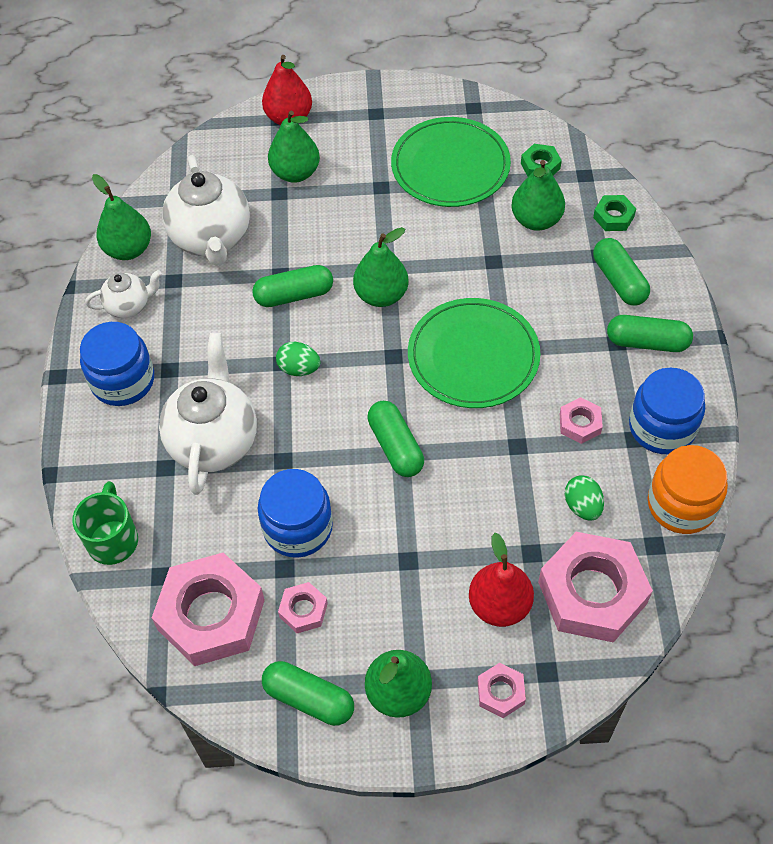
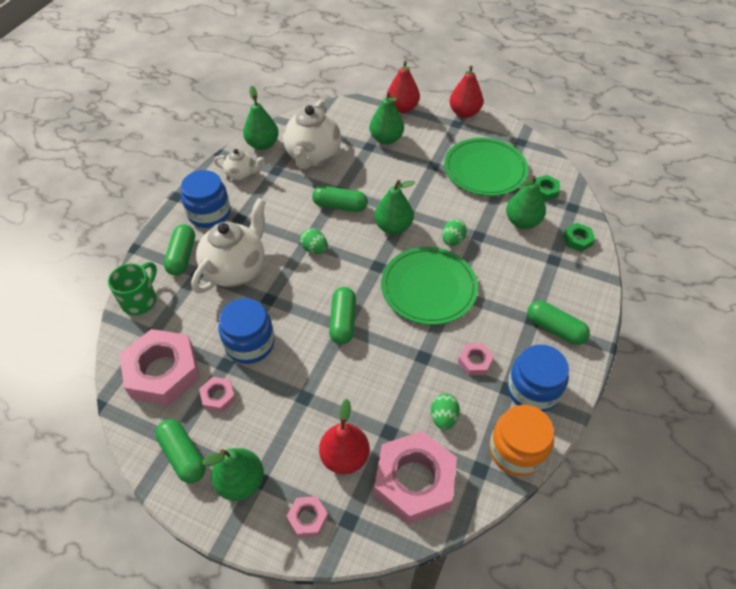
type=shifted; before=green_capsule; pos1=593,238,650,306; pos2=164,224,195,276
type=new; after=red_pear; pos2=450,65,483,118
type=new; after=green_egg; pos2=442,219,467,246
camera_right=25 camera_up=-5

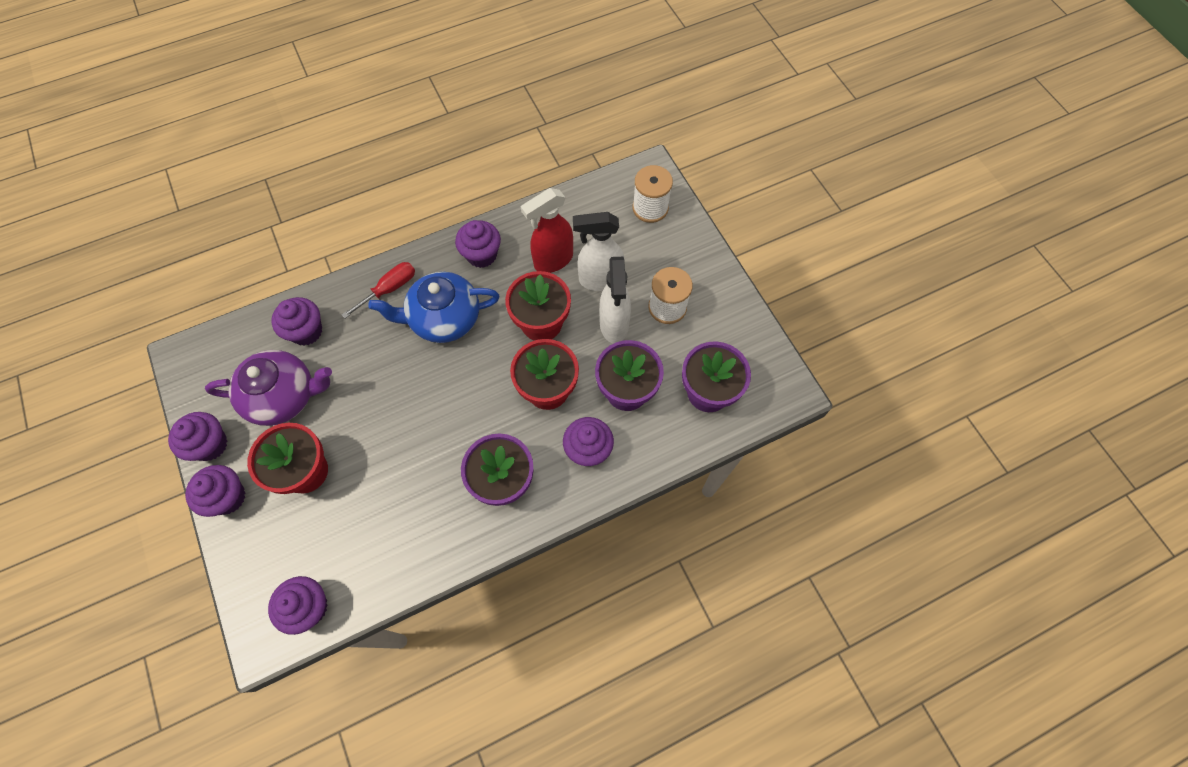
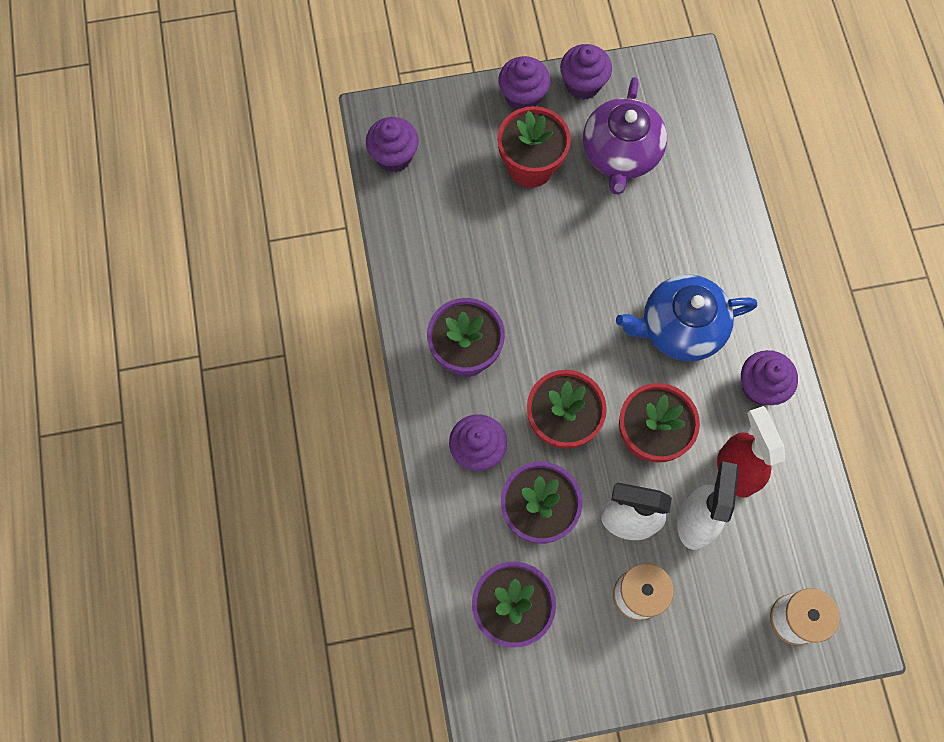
type=gone; before=red_screwdriver; pos1=342,262,415,319
type=rotated; before=blue_teapot; pos1=368,272,500,343; pos2=616,275,757,361; turn=-105
type=gone; before=purple_cupcake; pos1=271,297,322,346
camera_right=105 camera_up=5

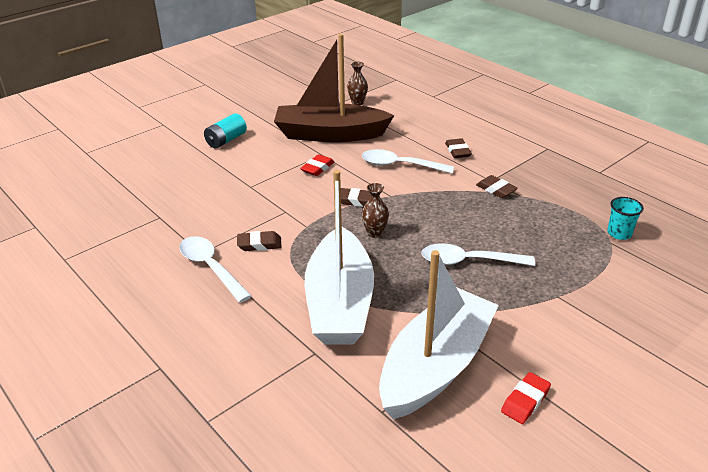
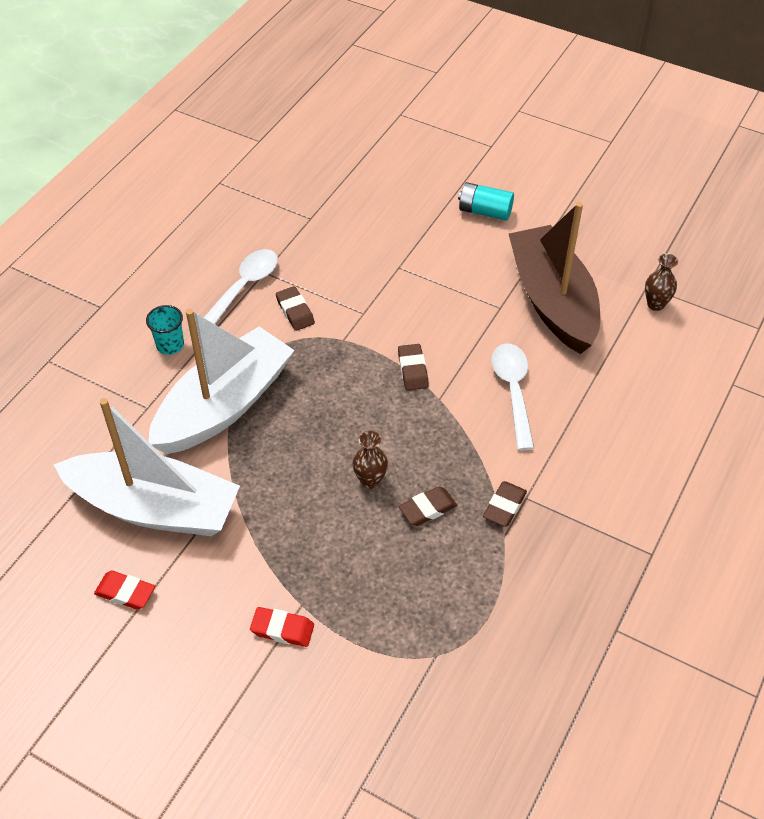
type=shifted; before=brown_eraser; pos1=445,138,472,158; pos2=399,486,457,526
type=shifted; before=red_eraser; pos1=300,154,334,176; pos2=250,607,314,647
type=rotated; before=white_boat; pos1=305,170,374,345; pos2=148,309,295,454; turn=150
type=shifted; before=brown_vase; pos1=361,183,389,238; pos2=353,430,388,489
type=shifted; before=turquoise_cup; pos1=607,197,644,240; pos2=146,305,184,355
type=gone; before=white_spoon; pos1=421,243,535,266
camera_right=70 camera_up=15

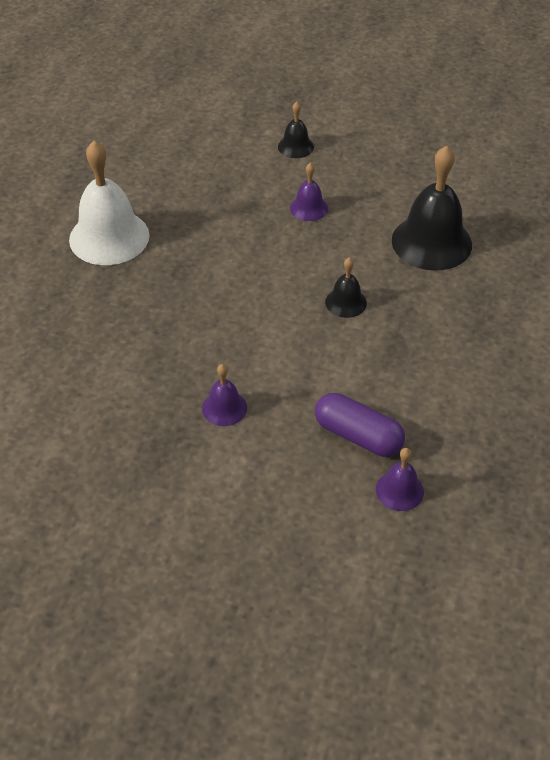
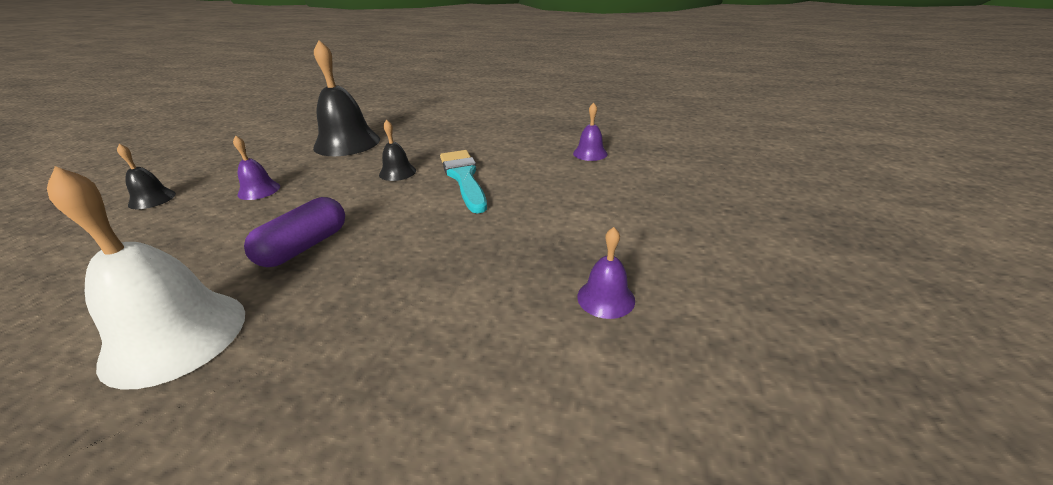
type=shifted; before=purple_bell; pos1=202,364,247,426; pos2=577,227,635,319
type=shifted; before=purple_capsule; pos1=315,393,405,457; pos2=244,197,345,267
type=new; after=turquoise_brush; pos2=440,150,487,214
camera_right=-90 camera_up=-15

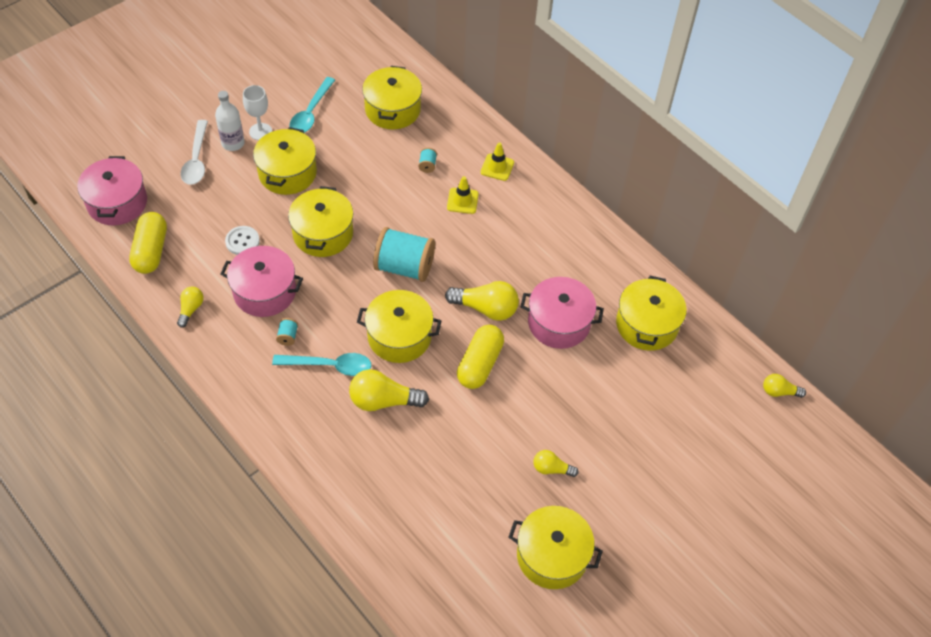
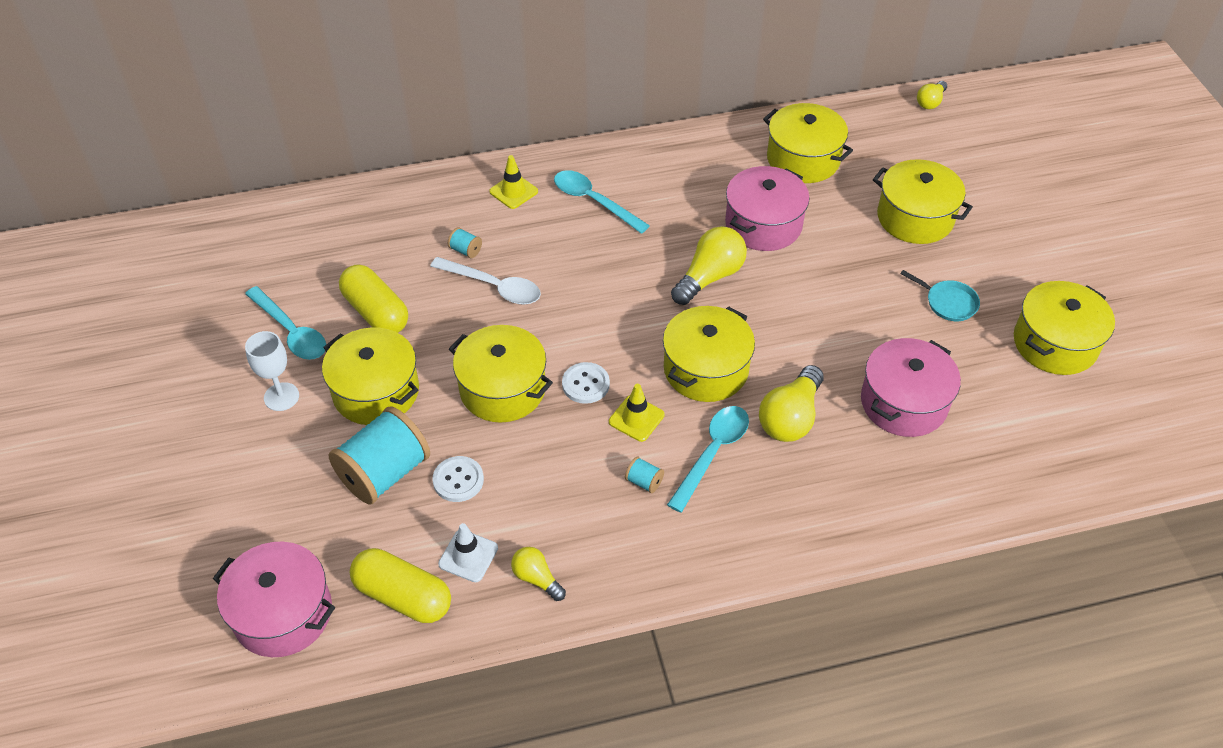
type=shifted; before=yellow_pot; pos1=362,66,422,129; pos2=873,159,973,244
type=gone; before=white_bottle; pos1=215,91,245,151
type=shifted; before=white_spoon; pos1=181,120,208,185; pos2=430,257,541,305
type=shifted; before=yellow_traffic_cone; pos1=447,176,479,214; pos2=609,384,664,442
type=shifted; before=turquoise_spool; pos1=373,227,435,282; pos2=329,406,430,505
type=shifted; before=pink_pot; pos1=220,246,303,317; pos2=861,338,961,437
type=shifted; before=yellow_capsule; pos1=457,325,504,389; pos2=339,264,408,333
type=swapped; before=yellow_light_bulb; after=turquoise_pan; pos1=533,450,579,477; pos2=901,270,980,321
type=new; after=turquoise_spoon; pos2=554,170,650,234
type=new; after=white_button; pos2=562,362,610,404
type=new; after=white_traffic_cone; pos2=438,523,498,582
camera_right=-60 camera_up=-5

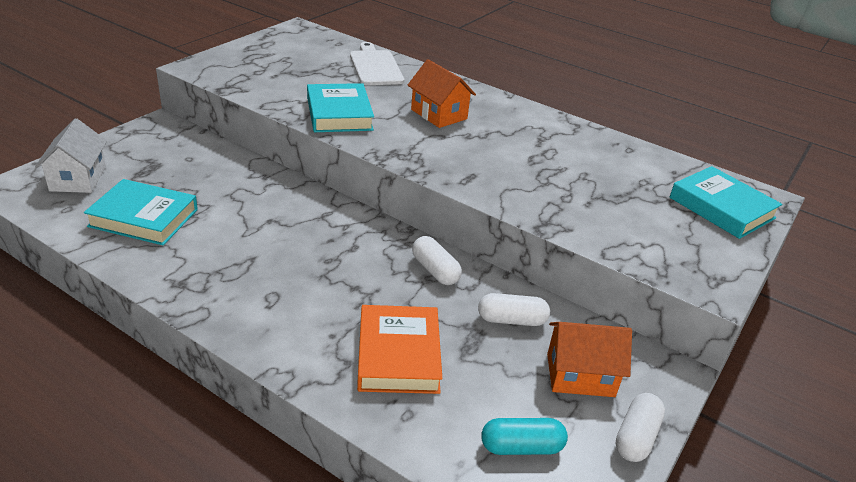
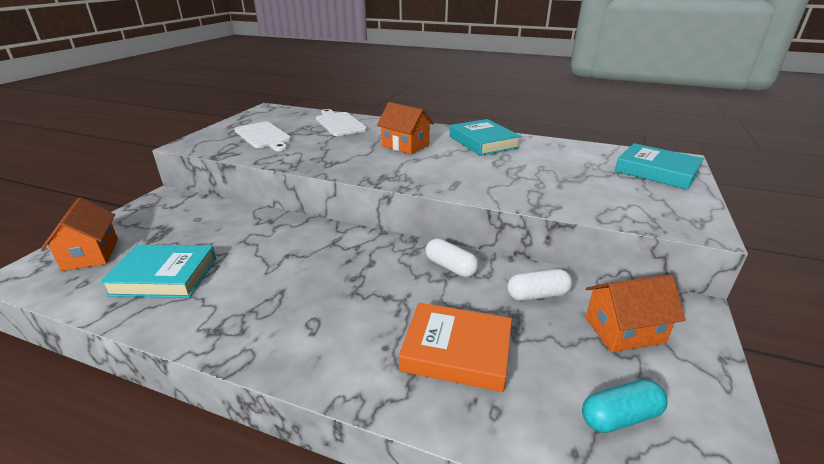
type=shifted; before=turquoise_book; pos1=307,83,374,132; pos2=450,119,521,156
type=repainted; before=white_house; after=orange_house; pos1=35,118,107,193; pos2=41,197,118,271
type=rotated; before=orange_book; pos1=357,305,442,394; pos2=399,303,512,392; turn=-60
type=gone; before=white_capsule; pos1=615,393,665,462
type=new; after=white_cutting_board; pos2=234,121,291,151
camera_right=-10 camera_up=-5

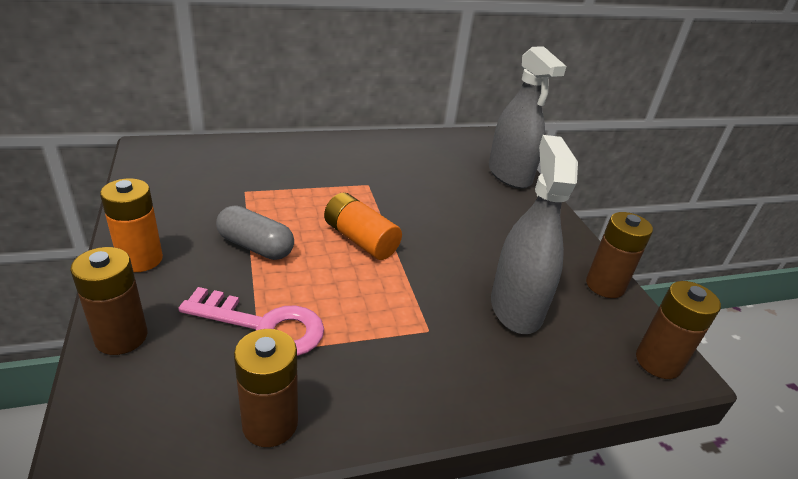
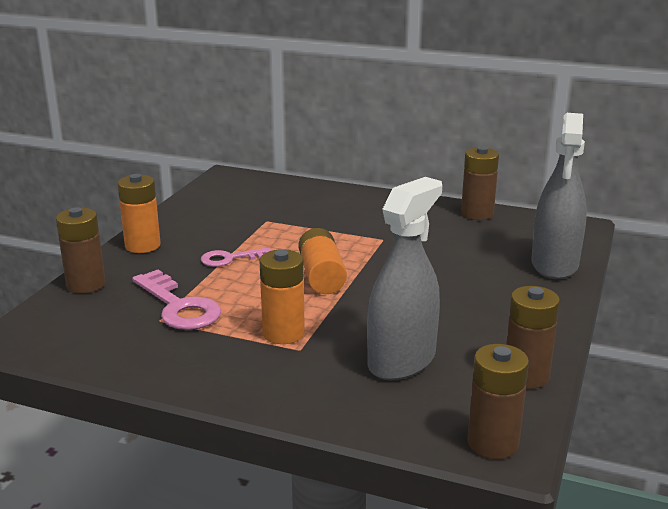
type=swapped; before=grey_capsule; after=pink_key; pos1=216,206,294,260; pos2=201,247,271,267
type=shifted; before=brown_battery; pos1=234,329,298,447; pos2=461,146,499,220
type=new; after=orange_battery; pos2=260,249,305,344
camera_right=40 camera_up=-10

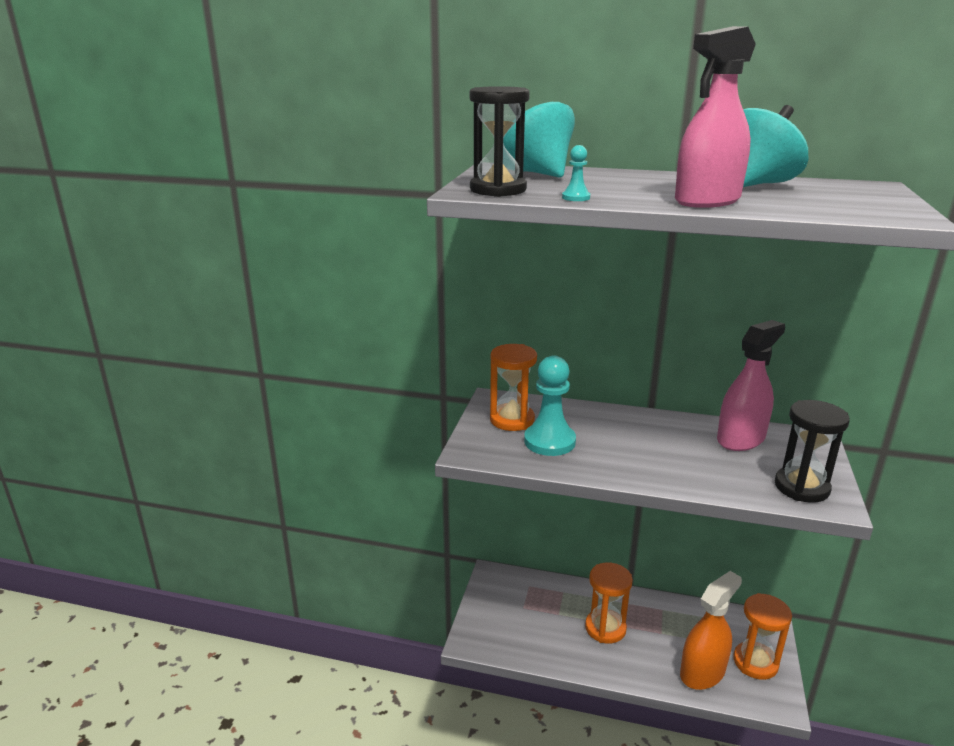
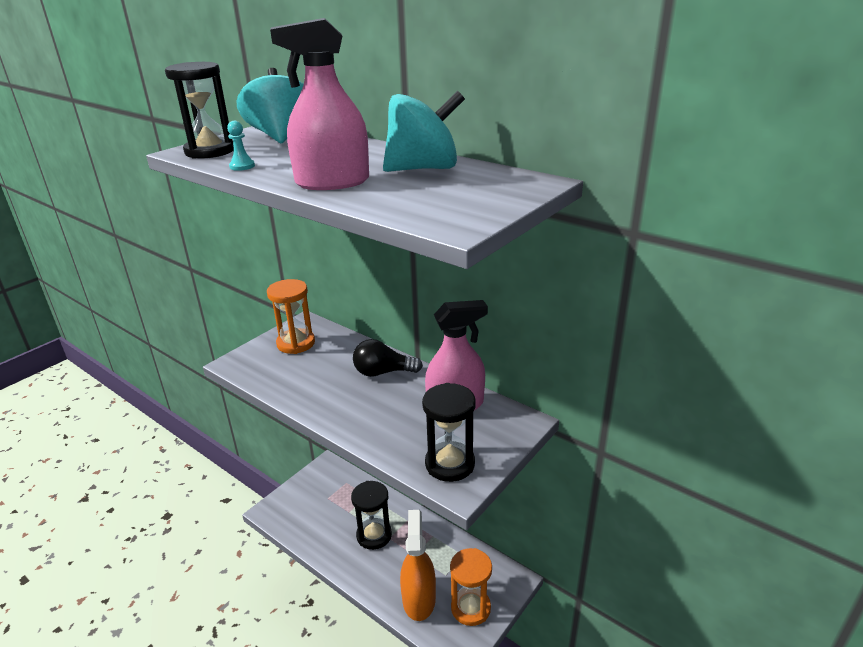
type=gone; before=turquoise_pawn; pos1=524,356,576,456
type=repainted; before=orange_hourglass; after=black_hourglass; pos1=585,562,633,644; pos2=351,481,392,550
type=rotated; before=orange_spray_bottle; pos1=680,571,742,690; pos2=400,510,436,621; turn=-75
type=new; after=black_light_bulb; pos2=353,339,423,377
camera_right=25 camera_up=5

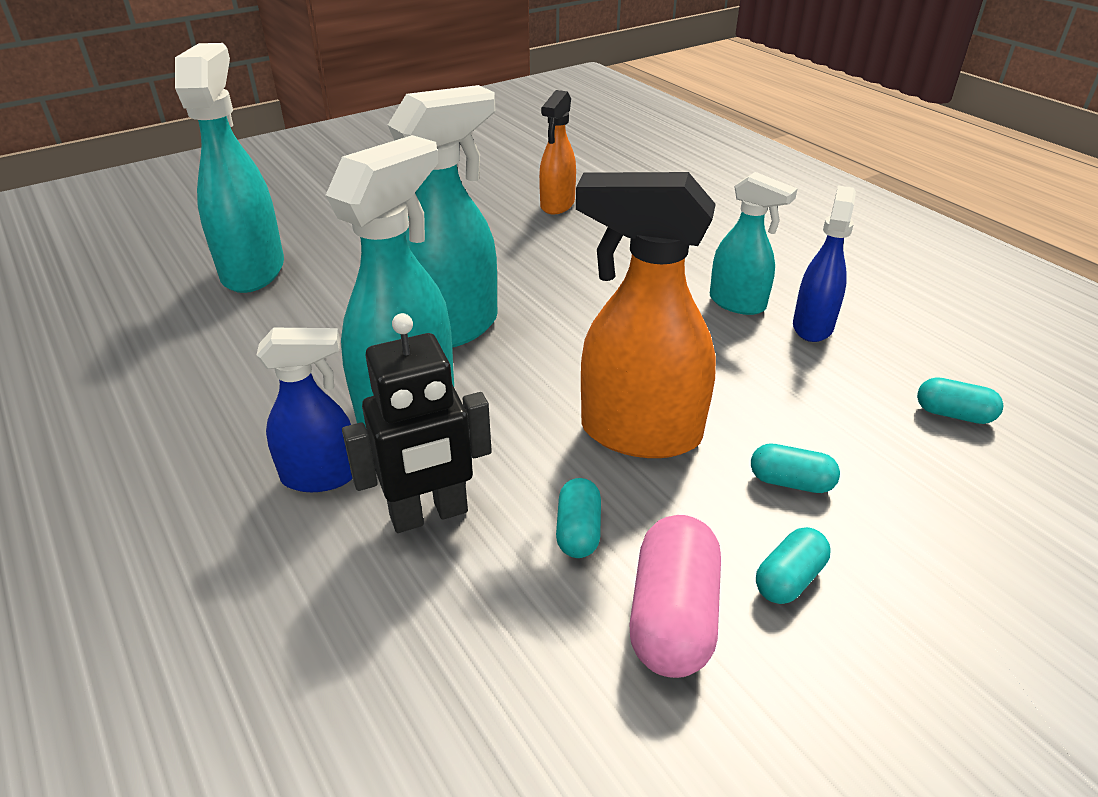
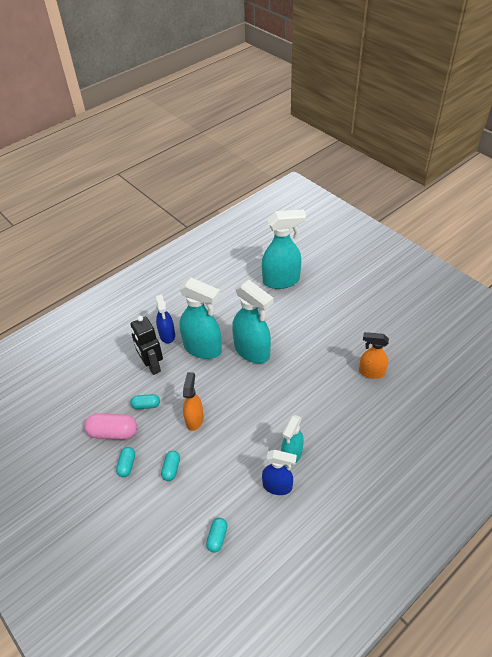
type=scaled; before=orange_spray_bottle; pos1=576,172,716,458; pos2=183,372,204,431; scale=0.6
type=rotated; before=turquoise_capsule; pos1=756,527,831,604; pos2=116,447,135,477; turn=60
camera_right=85 camera_up=10

